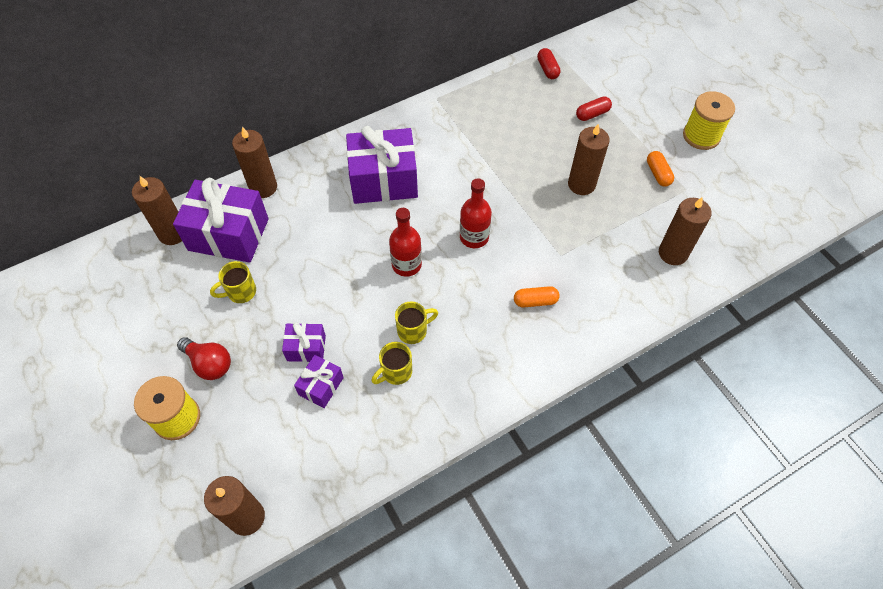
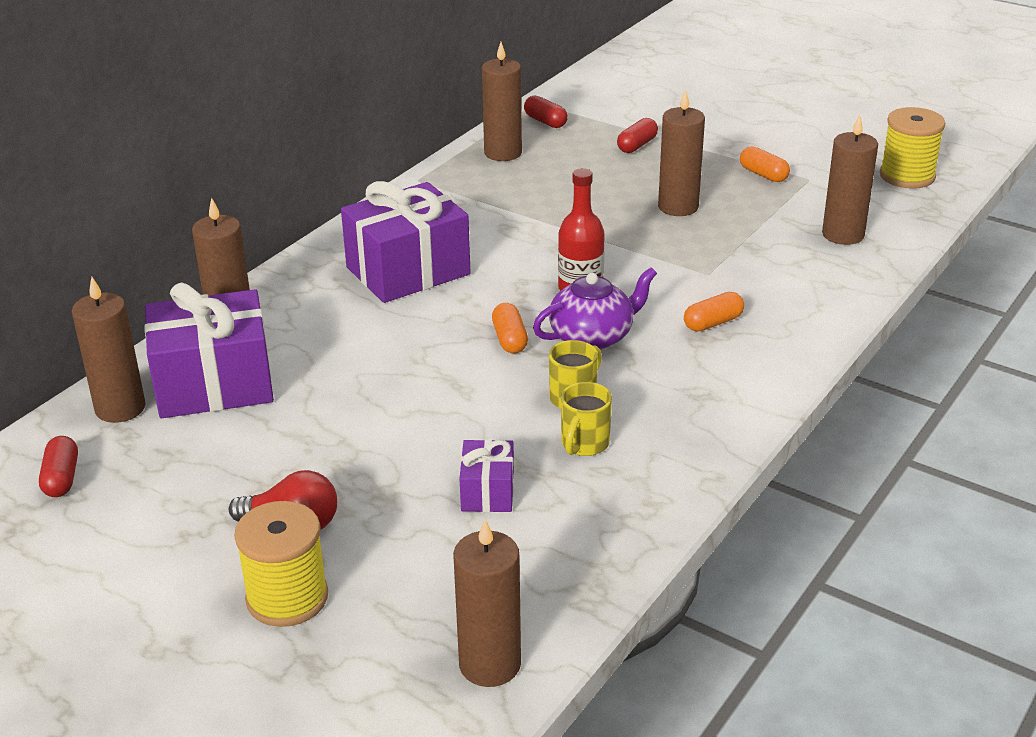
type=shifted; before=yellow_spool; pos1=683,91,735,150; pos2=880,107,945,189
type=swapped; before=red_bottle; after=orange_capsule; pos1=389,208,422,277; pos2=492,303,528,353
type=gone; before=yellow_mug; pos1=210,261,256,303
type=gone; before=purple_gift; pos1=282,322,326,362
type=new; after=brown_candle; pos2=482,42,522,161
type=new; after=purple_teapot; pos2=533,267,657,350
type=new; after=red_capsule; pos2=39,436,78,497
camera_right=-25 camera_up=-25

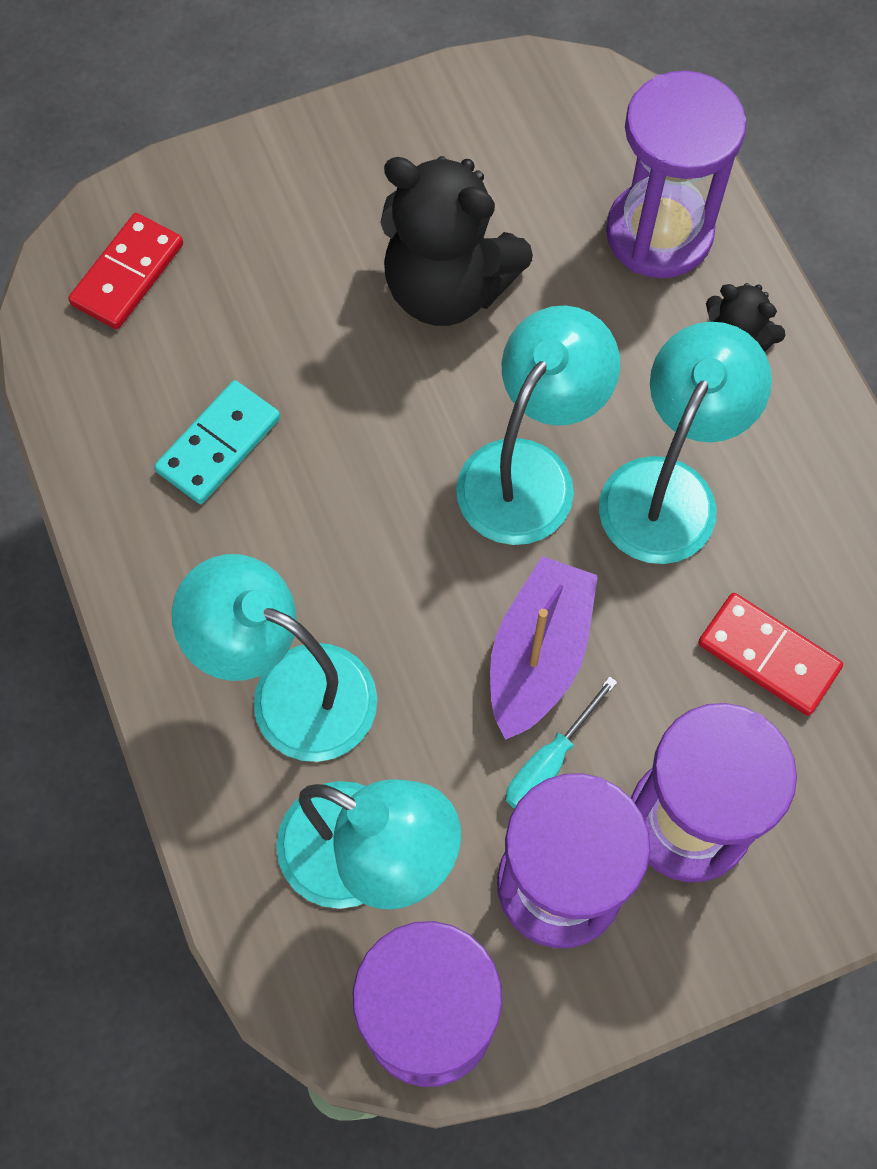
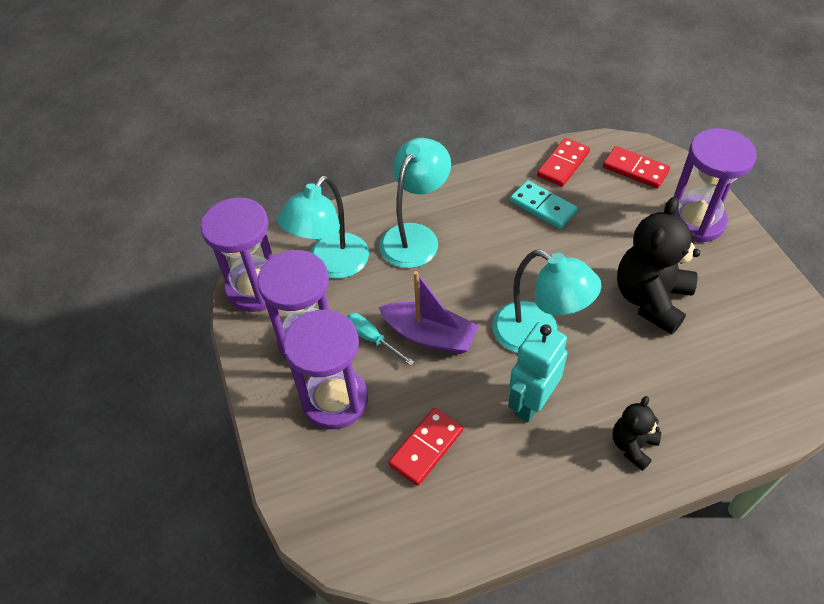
type=shifted; before=purple_hourglass; pos1=606,71,746,278; pos2=674,128,757,243
type=swapped; before=turquoise_lamp; after=turquoise_robot; pos1=599,322,772,564; pos2=508,322,568,422
type=new; after=red_domino; pos2=537,138,590,187
camera_right=95 camera_up=-15

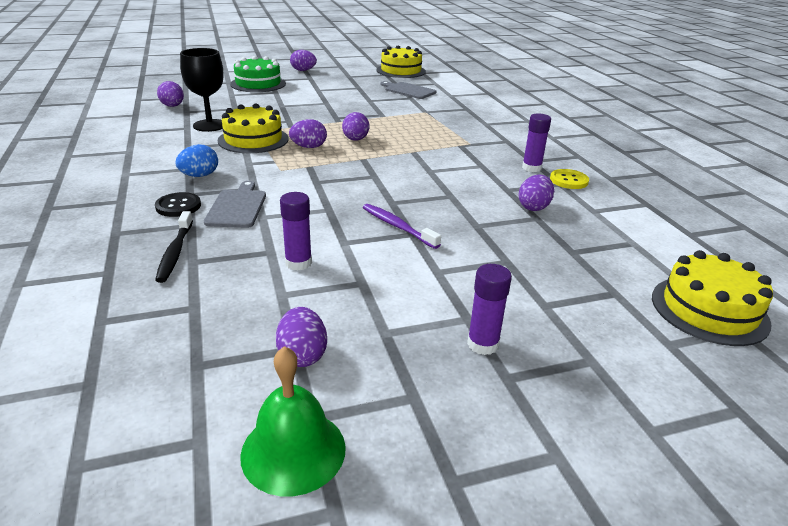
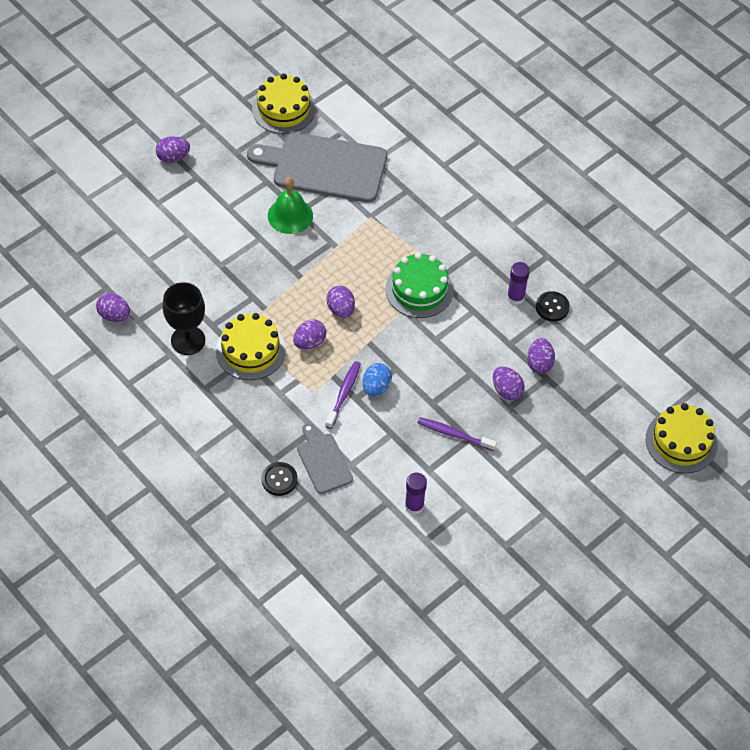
type=shifted; before=green_cake; pos1=230,56,286,92; pos2=385,252,454,318
type=scaled; before=grey_cutting_board; pos1=381,81,436,99; pos2=247,132,387,203; scale=1.95
type=shifted; before=blue_egg; pos1=175,144,218,177; pos2=363,363,392,397
type=repainted; before=yellow_button; after=black_button; pos1=550,169,589,189; pos2=536,291,570,321
type=gone; before=black_toothbrush; pos1=155,211,193,283
type=gone; before=purple_glue_stick; pos1=467,264,512,355
type=shifted; before=purple_egg; pos1=276,307,327,367; pos2=493,366,525,400
type=shifted; before=green_bell; pos1=240,346,346,496; pos2=268,177,313,234
type=new; after=purple_toothbrush; pos2=326,361,361,429
camera_right=-25 camera_up=25

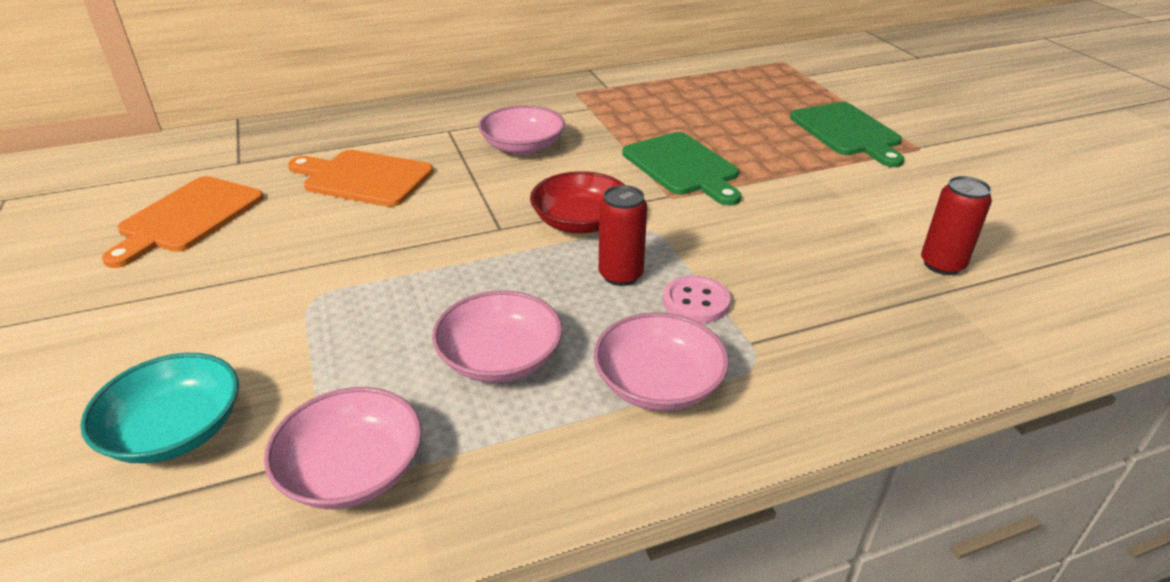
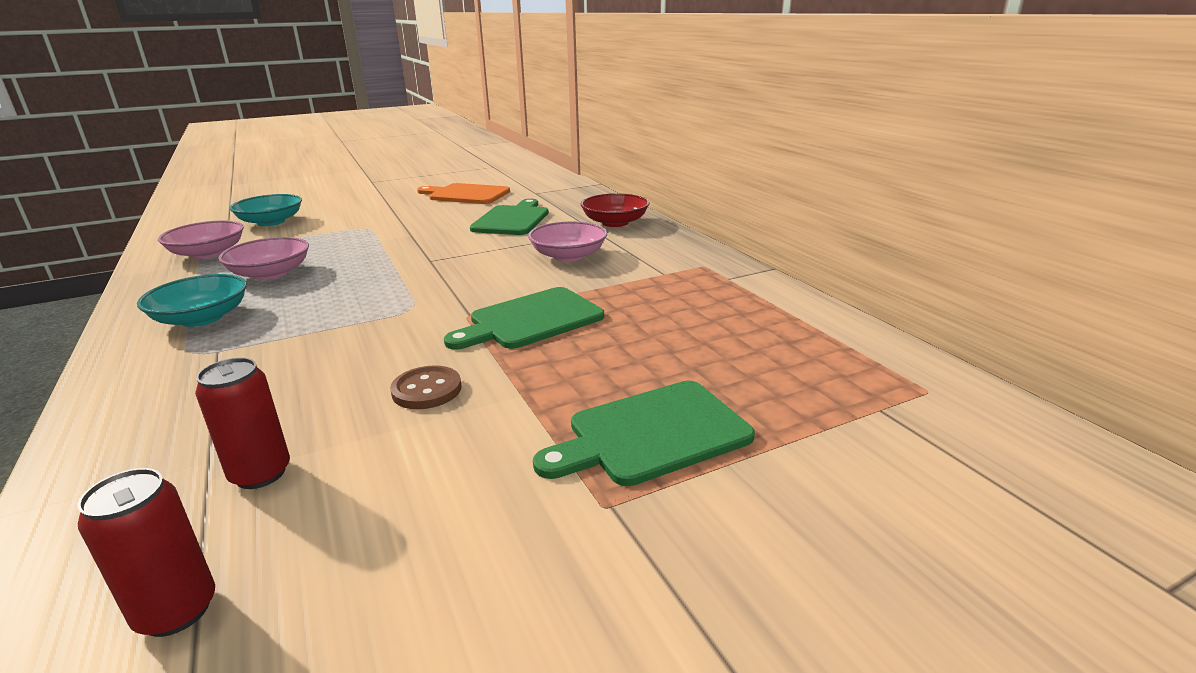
type=repainted; before=orange_cutting_board; after=green_cutting_board; pos1=288,150,433,207; pos2=470,199,549,235
type=shifted; before=red_bowl; pos1=530,171,625,233; pos2=581,193,649,227
type=shifted; before=red_can; pos1=599,185,647,286; pos2=77,468,215,637
type=gone; before=pink_button; pos1=663,276,731,323
type=repainted; before=pink_bowl; after=turquoise_bowl; pos1=594,312,729,411; pos2=137,274,247,327
type=new; after=brown_button; pos2=390,365,462,409
camera_right=85 camera_up=-10

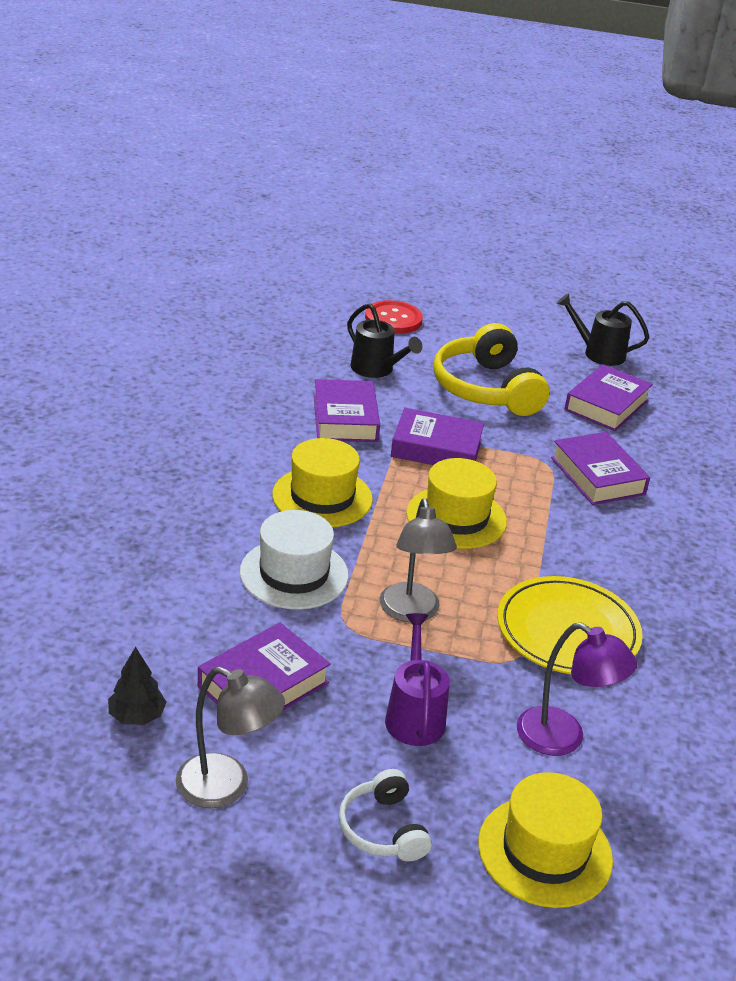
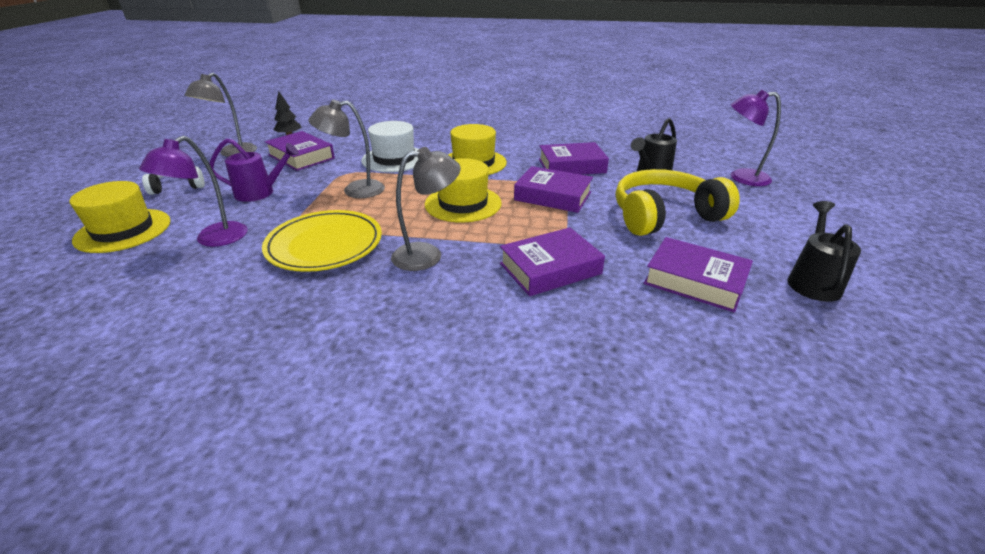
type=swapped; before=red_button; after=purple_lamp; pos1=365,300,423,334; pos2=731,89,781,186
type=rotated; before=purple_book; pos1=391,408,484,465; pos2=514,166,593,213; turn=-75
type=new; after=grey_lamp; pos2=391,147,461,271
camera_right=90 camera_up=0

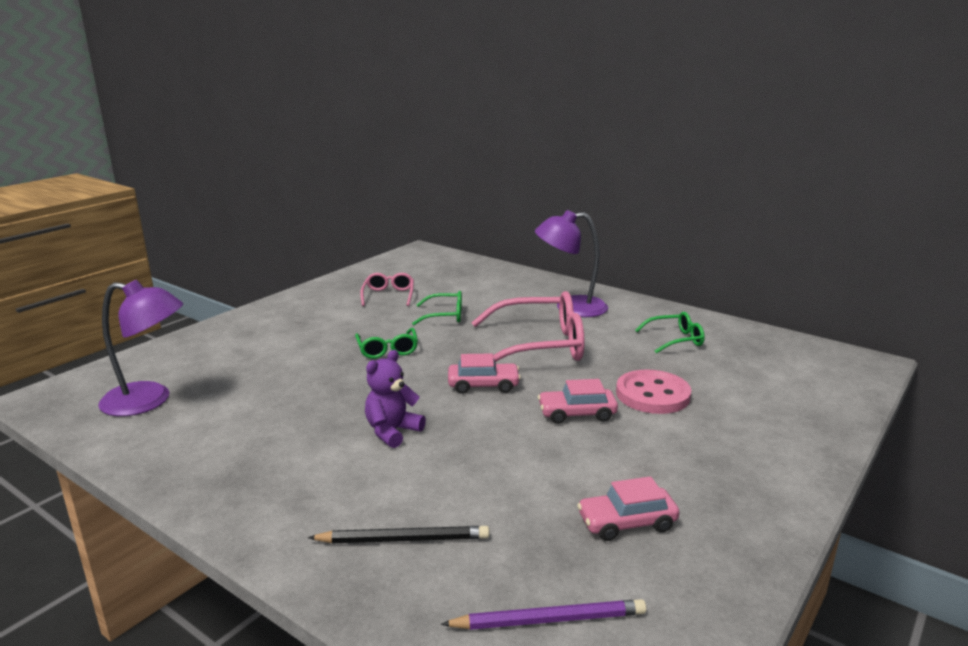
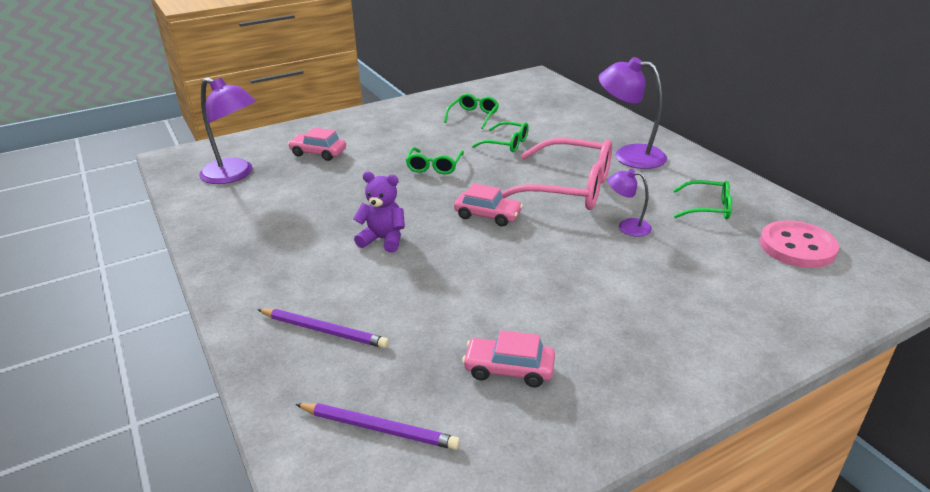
type=repainted; before=pink_glasses; after=green_glasses; pos1=360,273,414,306; pos2=444,93,499,129
type=rotated; before=purple_teddy_bear; pos1=365,350,426,448; pos2=353,172,405,253; turn=45
type=shifted; before=pink_button; pos1=616,370,691,414; pos2=760,220,839,268
type=shifted; before=pink_car; pos1=538,379,618,424; pos2=288,127,346,161
type=repainted; before=black_pencil; after=purple_pencil; pos1=308,526,490,543; pos2=257,309,389,348
type=new; after=purple_lamp; pos2=608,169,652,237
camera_right=25 camera_up=10

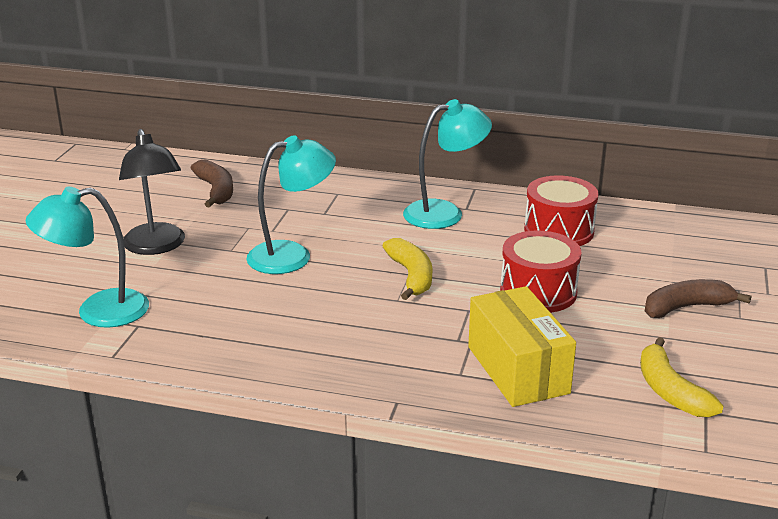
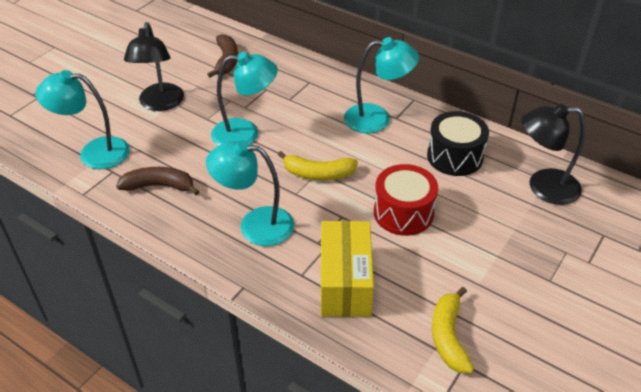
type=repainted; before=red_drum; after=black_drum; pos1=524,175,599,246; pos2=427,111,489,176
type=rotated; before=yellow_banana; pos1=383,238,432,300; pos2=278,151,358,180; turn=90
type=shifted; before=brown_banana; pos1=645,279,751,318; pos2=116,167,200,195
type=new; after=black_lamp; pos2=521,104,585,205
type=new; after=turquoise_lamp; pos2=206,140,294,246
camera_right=20 camera_up=15

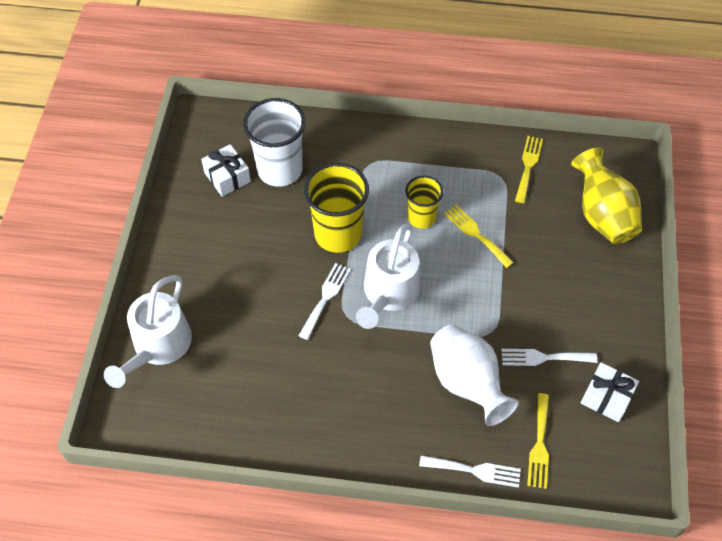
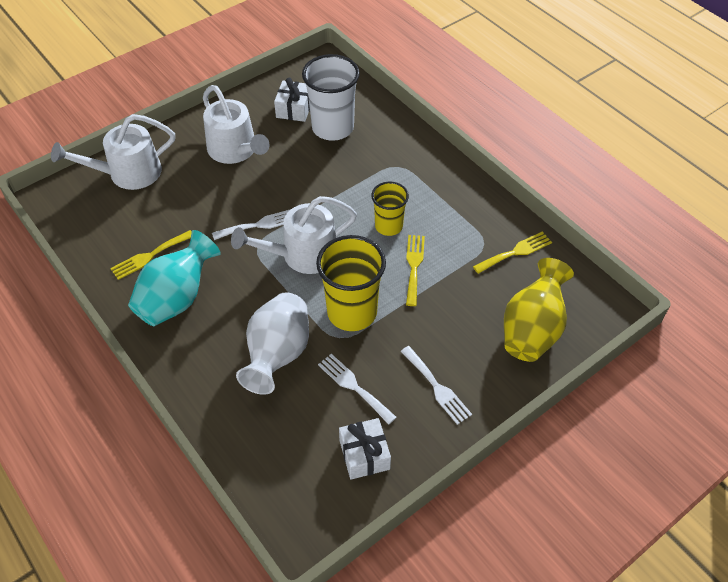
type=shifted; before=yellow_cup; pos1=304,163,369,253; pos2=316,235,386,331
type=shifted; before=yellow_fork; pos1=527,393,549,489; pos2=110,230,192,280
type=shifted; before=white_fork; pos1=419,455,521,488; pos2=401,346,472,425
type=new; after=white_watering_can; pos2=203,85,269,164
type=new; after=turquoise_vase; pos2=128,230,221,326
camera_right=45 camera_up=-5

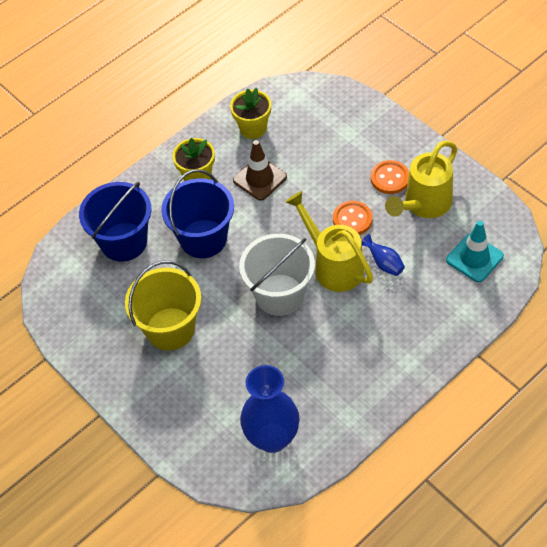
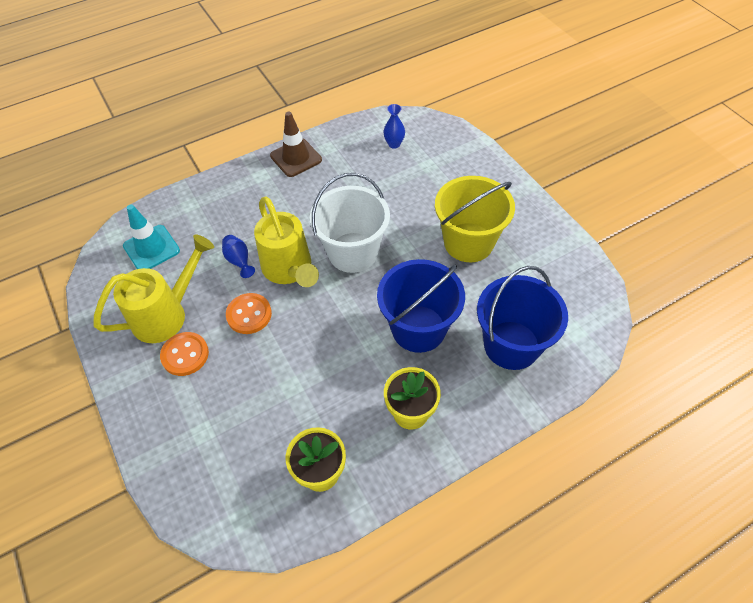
type=shifted; before=brown_traffic_cone; pos1=233,140,287,201; pos2=270,112,322,177
type=scaled; before=blue_vase; pos1=240,365,299,453; pos2=383,104,405,149; scale=0.45
camera_right=-170 camera_up=0

